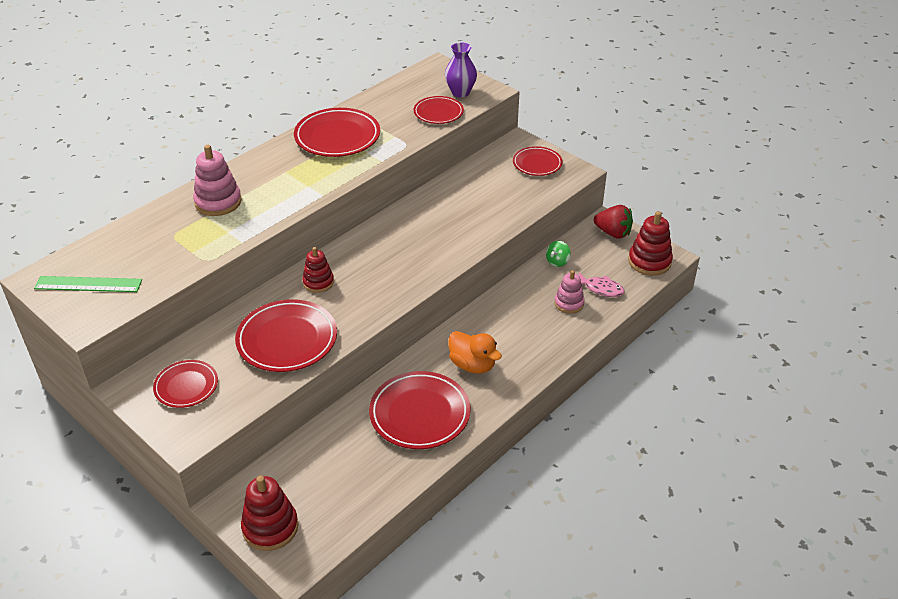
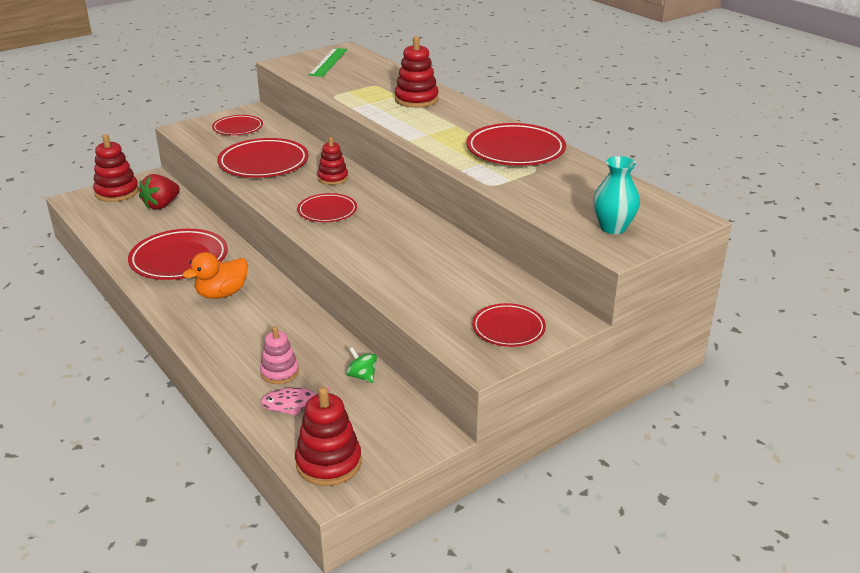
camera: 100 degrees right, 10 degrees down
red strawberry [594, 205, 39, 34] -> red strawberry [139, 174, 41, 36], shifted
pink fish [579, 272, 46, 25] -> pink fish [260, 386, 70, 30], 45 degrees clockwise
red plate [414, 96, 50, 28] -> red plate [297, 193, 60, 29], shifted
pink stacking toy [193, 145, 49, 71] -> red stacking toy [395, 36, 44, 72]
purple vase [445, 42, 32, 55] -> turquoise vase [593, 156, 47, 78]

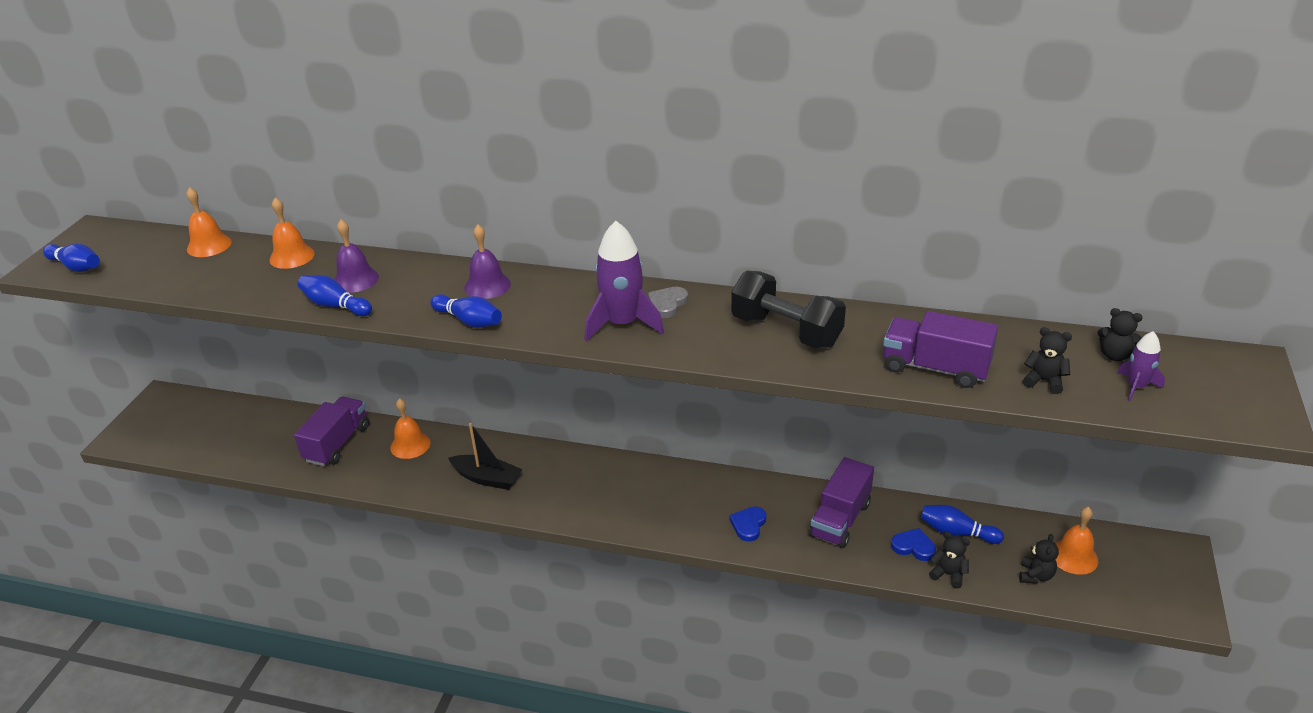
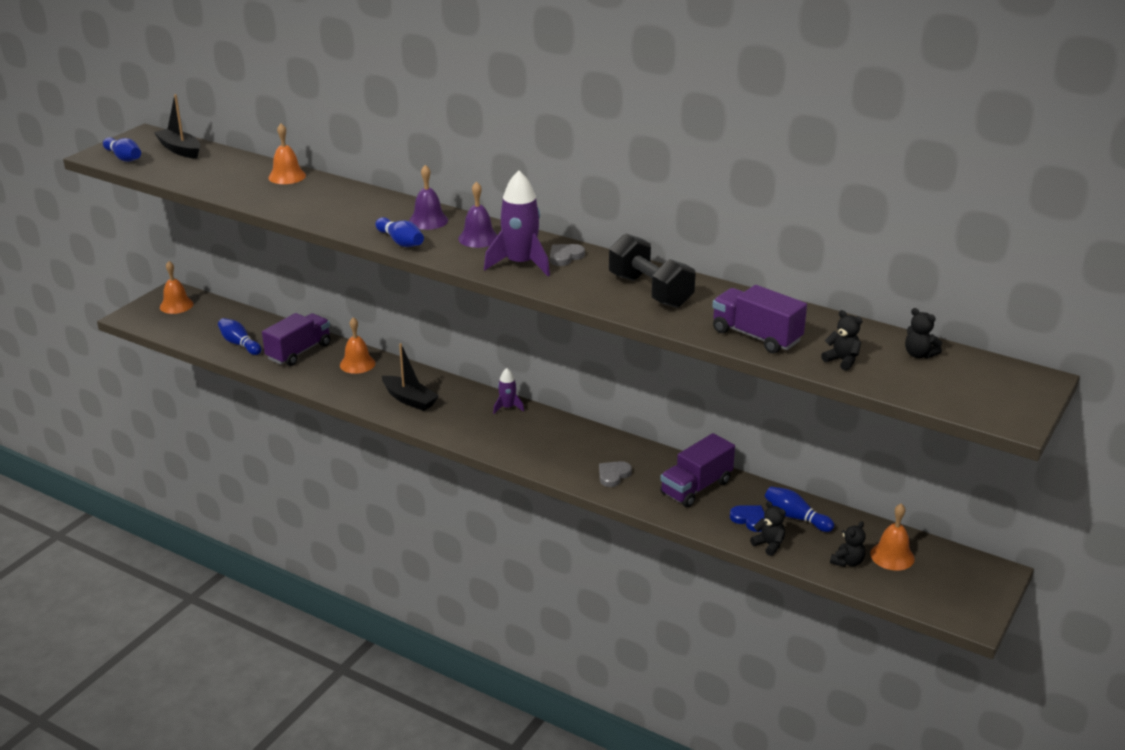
camera: 15 degrees right, 5 degrees down
none -> black boat [154, 94, 46, 65]
orange bell [186, 187, 46, 70] -> orange bell [160, 261, 33, 53], shifted
blue bowling pin [297, 275, 75, 41] -> blue bowling pin [218, 318, 43, 37], shifted
purple bell [334, 219, 45, 74] -> purple bell [458, 181, 40, 67], shifted
purple rocket [1117, 331, 48, 70] -> purple rocket [493, 368, 31, 46], shifted
blue heart [729, 506, 37, 36] -> grey heart [599, 461, 33, 26]

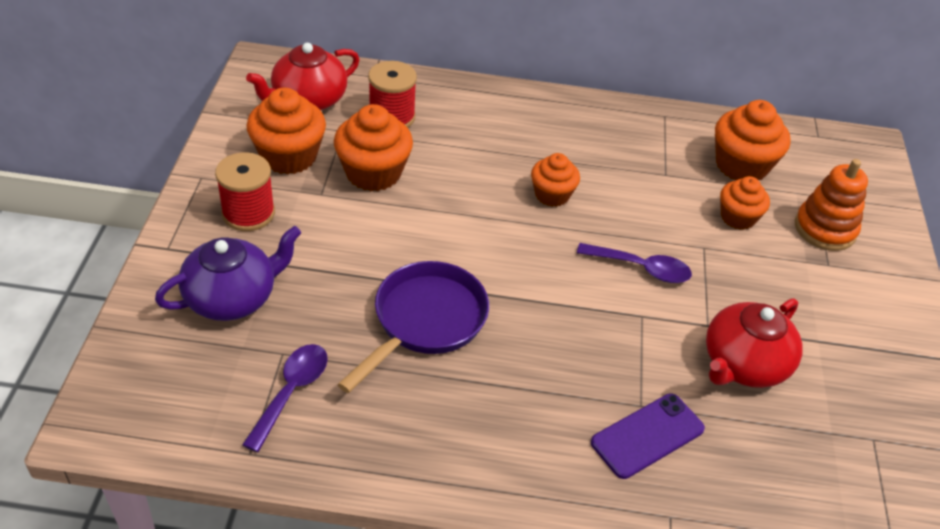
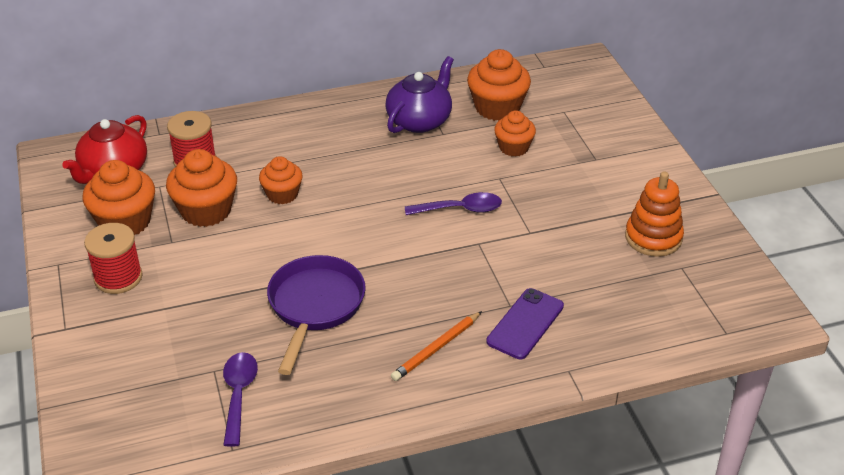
camera: 20 degrees left, 5 degrees down
orange cupcake [531, 153, 49, 54] -> orange cupcake [259, 156, 44, 48], shifted
purple teapot [155, 226, 146, 95] -> purple teapot [385, 56, 69, 77], shifted
none -> orange pencil [391, 311, 91, 70]
orange stacking toy [795, 159, 73, 92] -> orange stacking toy [625, 172, 59, 85], shifted
red teapot [706, 298, 96, 90] -> none

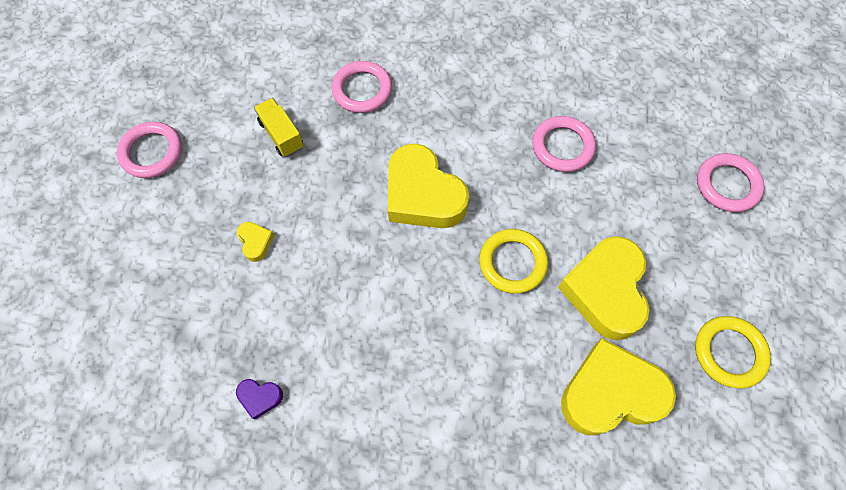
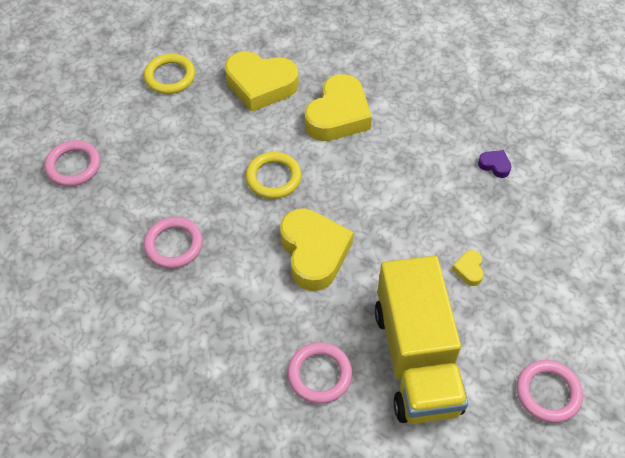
camera: 155 degrees left, 10 degrees down
yellow heart [558, 236, 92, 104] -> yellow heart [305, 74, 67, 67], shifted
yellow truck [254, 98, 50, 59] -> yellow truck [375, 256, 93, 168], x2.45

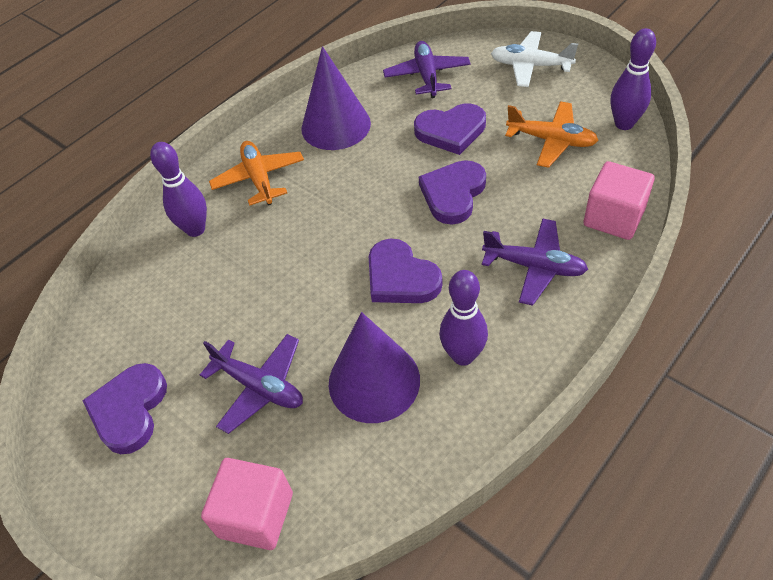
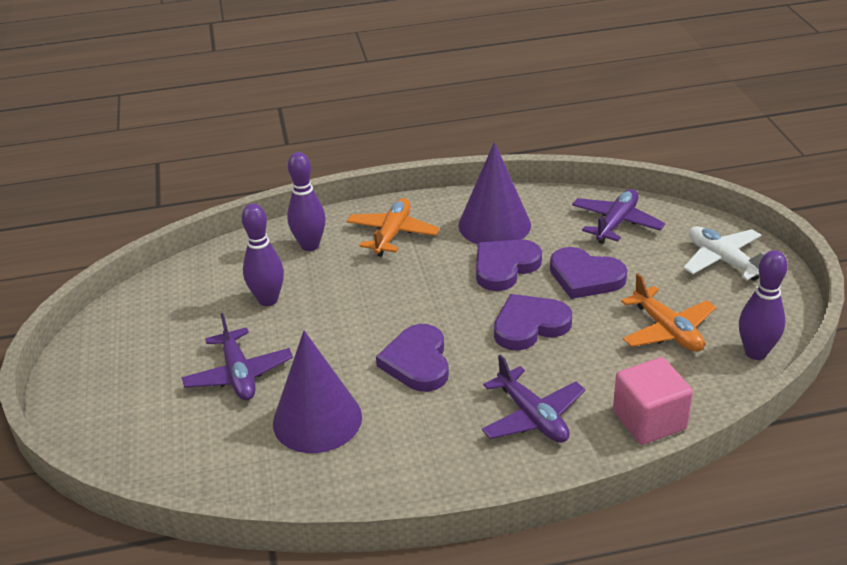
camera: 35 degrees right, 15 degrees down
purple bowling pin [439, 270, 49, 96] -> purple bowling pin [242, 203, 42, 103], shifted
purple heart [82, 363, 85, 91] -> purple heart [476, 239, 66, 52], shifted
pink cube [201, 458, 92, 92] -> none

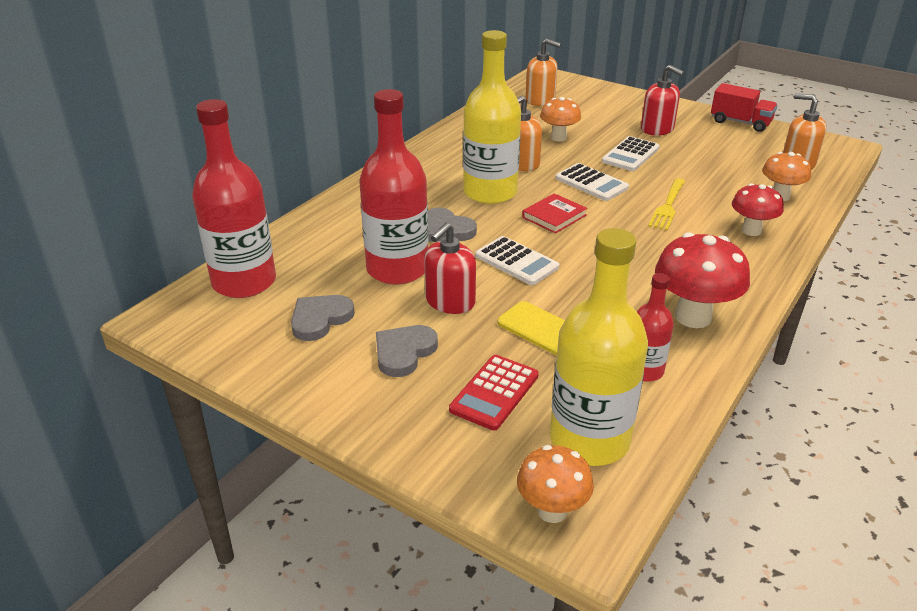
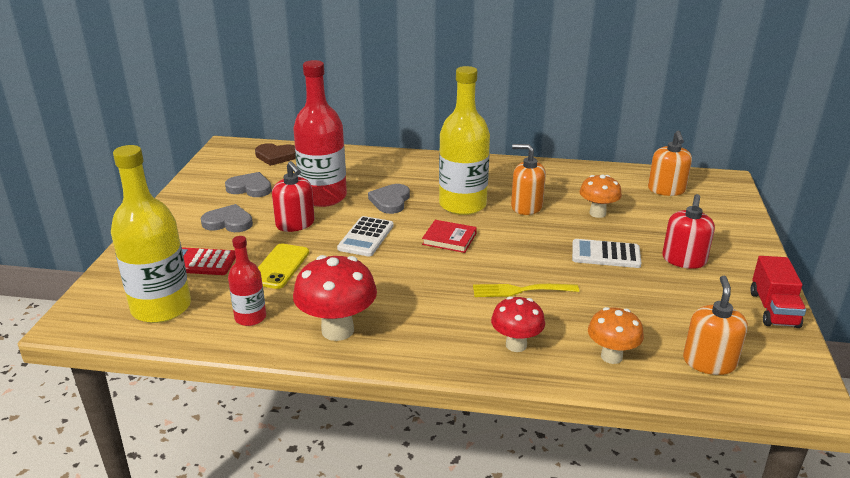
camera: 65 degrees right, 5 degrees down
red bottle [192, 99, 84, 199] -> brown heart [255, 143, 41, 23]
red soap dispenser [424, 223, 52, 91] -> red soap dispenser [272, 161, 43, 71], 135 degrees counterclockwise
orange mushroom [517, 445, 77, 78] -> none
white calculator [555, 163, 74, 38] -> none

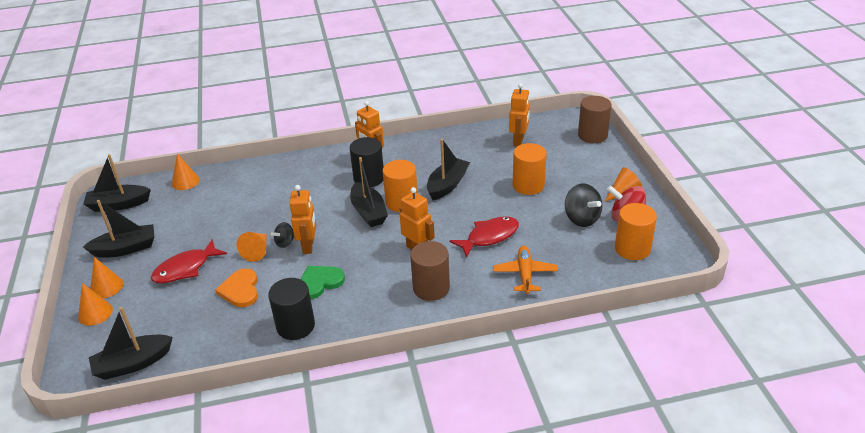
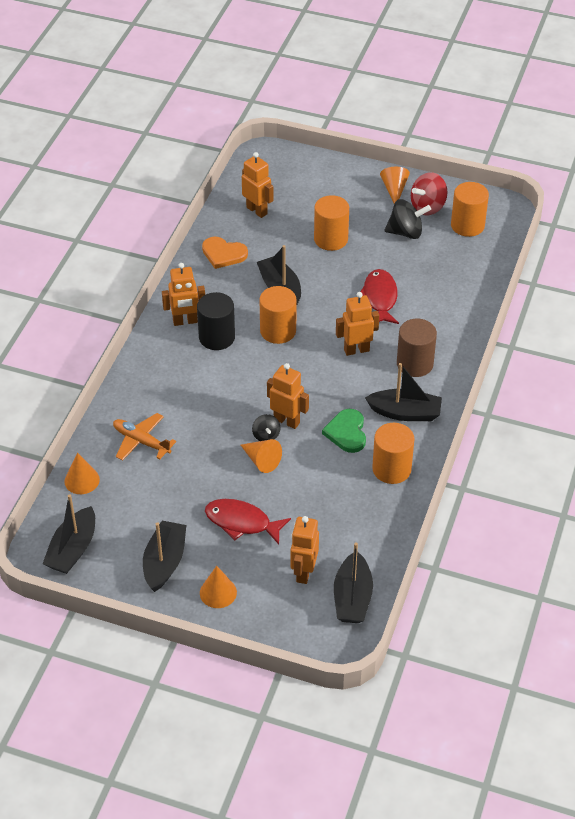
camera: 60 degrees left, 10 degrees up
orange plane [493, 246, 65, 48] -> orange plane [113, 413, 63, 48], shifted
orange heart [215, 268, 43, 39] -> orange heart [202, 237, 46, 32], shifted
red fish [151, 239, 76, 44] -> red fish [205, 499, 86, 46], 120 degrees clockwise
none -> orange robot [290, 516, 29, 68]
black boat [350, 157, 38, 70] -> black boat [365, 363, 77, 58], shifted
black cylinder [268, 278, 47, 62] -> orange cylinder [372, 423, 42, 61]
orange cone [78, 283, 35, 43] -> none
brown cylinder [578, 96, 34, 47] -> none

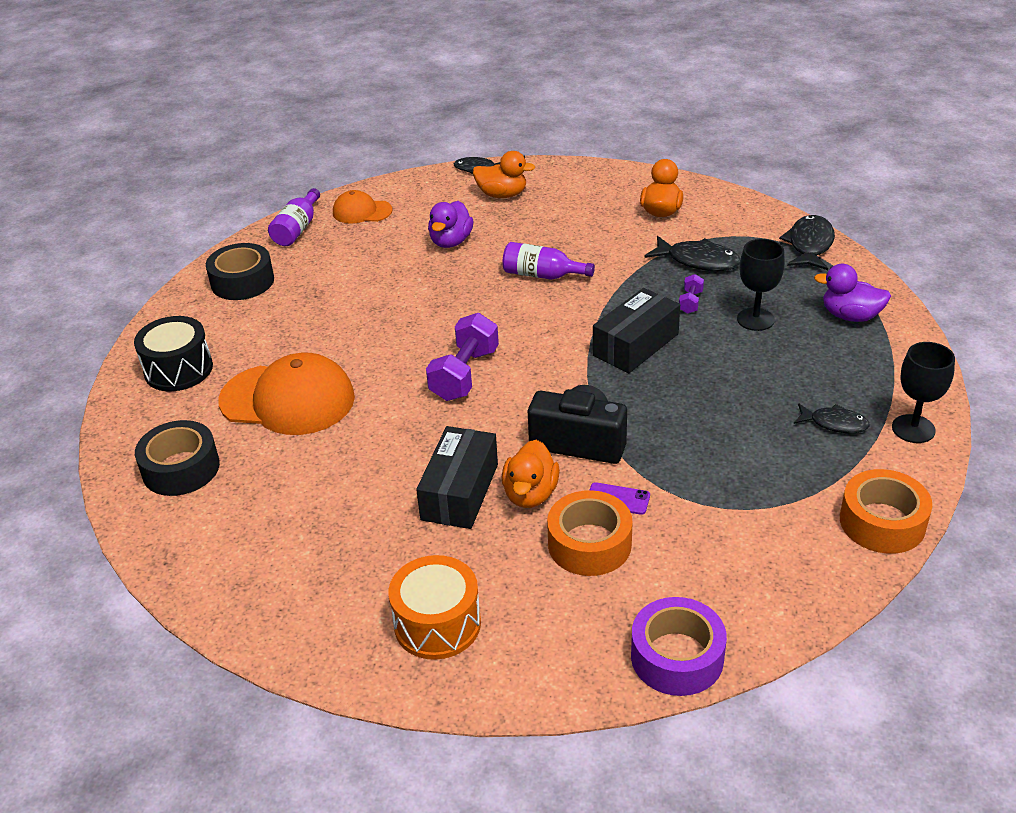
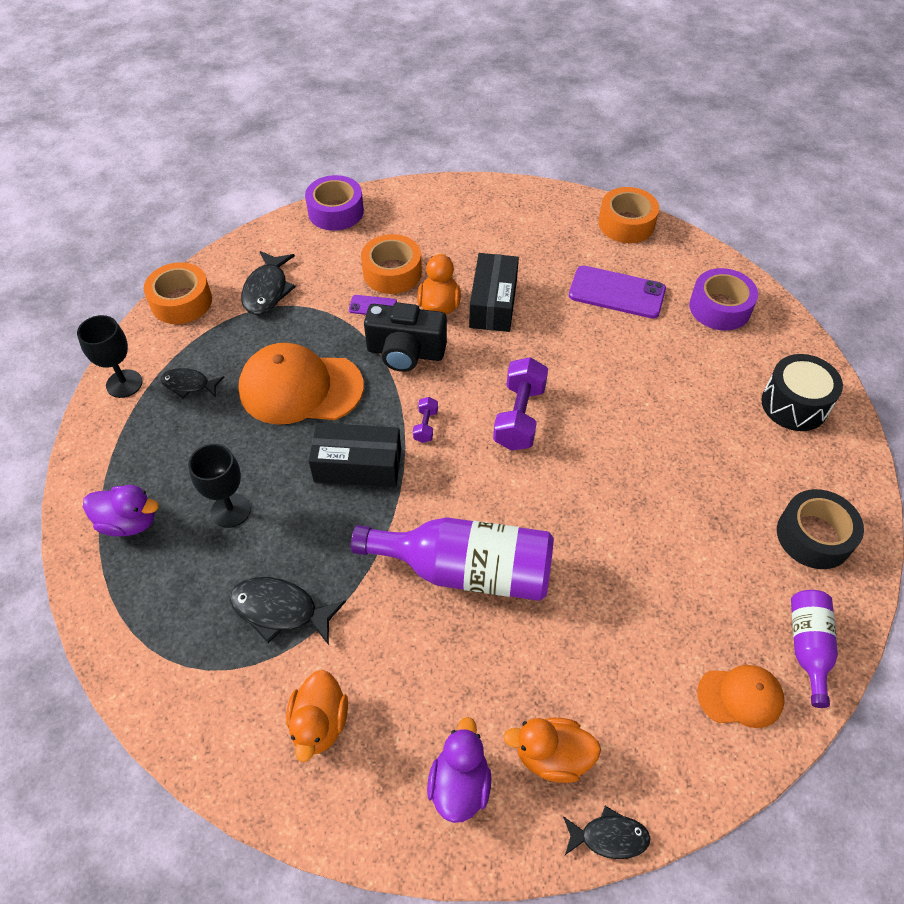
camera: 170 degrees right, 15 degrees up
orange cap [218, 353, 137, 82] -> orange cap [238, 343, 126, 82], shifted
black fish [779, 215, 56, 55] -> black fish [241, 251, 55, 64], shifted
black box [593, 288, 87, 85] -> black box [308, 423, 93, 64], 60 degrees clockwise
purple bottle [502, 242, 93, 38] -> purple bottle [351, 517, 203, 84], x1.83
purple dumbbell [679, 274, 25, 40] -> purple dumbbell [413, 397, 25, 46], shifted
purple duck [428, 201, 45, 47] -> purple duck [427, 717, 64, 106], shifted
none -> purple phone [569, 266, 97, 53]
none -> orange tape [598, 187, 61, 56]
black tape [135, 420, 85, 76] -> purple tape [689, 268, 69, 63]
orange drum [388, 555, 93, 105] -> none

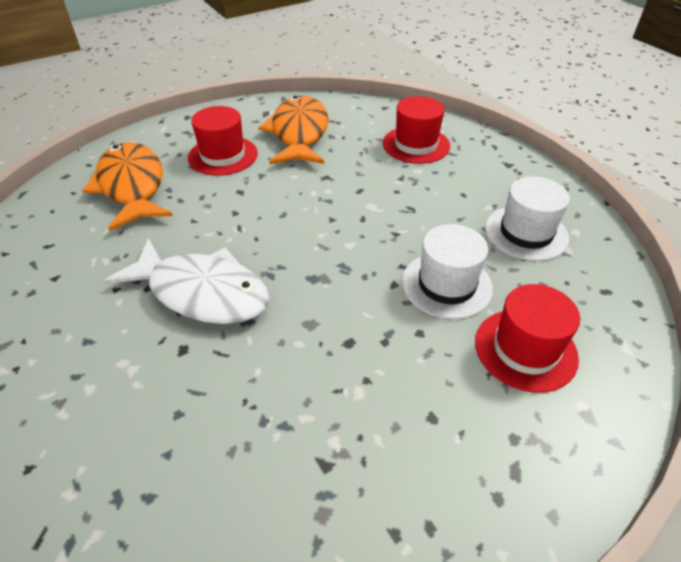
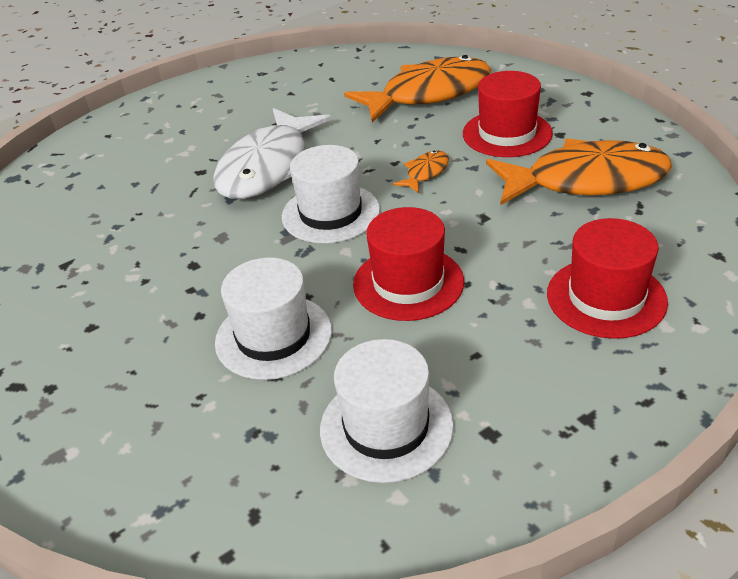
camera: 90 degrees right, 5 degrees down
none -> white hat [282, 145, 98, 99]
red hat [475, 284, 105, 109] -> red hat [353, 207, 111, 114], shifted
none -> orange fish [393, 151, 56, 42]

